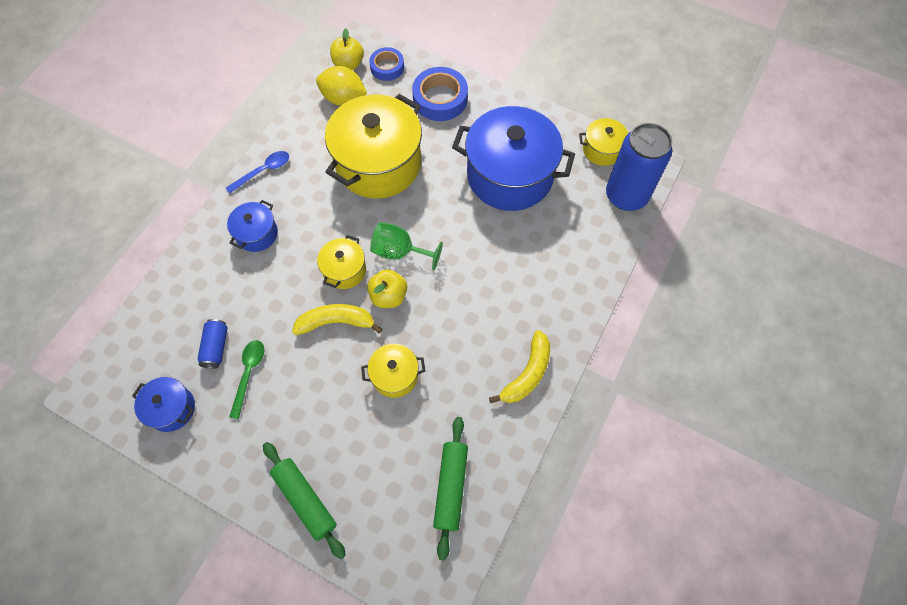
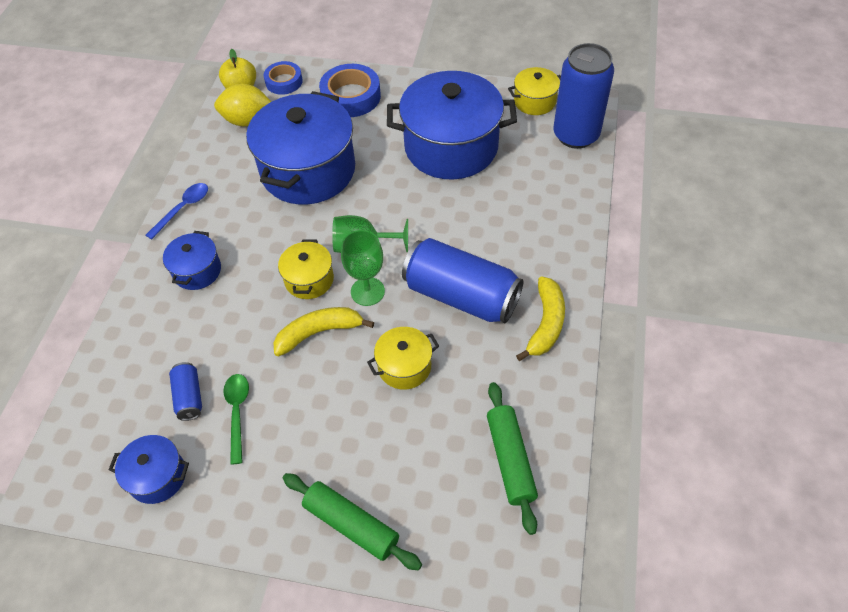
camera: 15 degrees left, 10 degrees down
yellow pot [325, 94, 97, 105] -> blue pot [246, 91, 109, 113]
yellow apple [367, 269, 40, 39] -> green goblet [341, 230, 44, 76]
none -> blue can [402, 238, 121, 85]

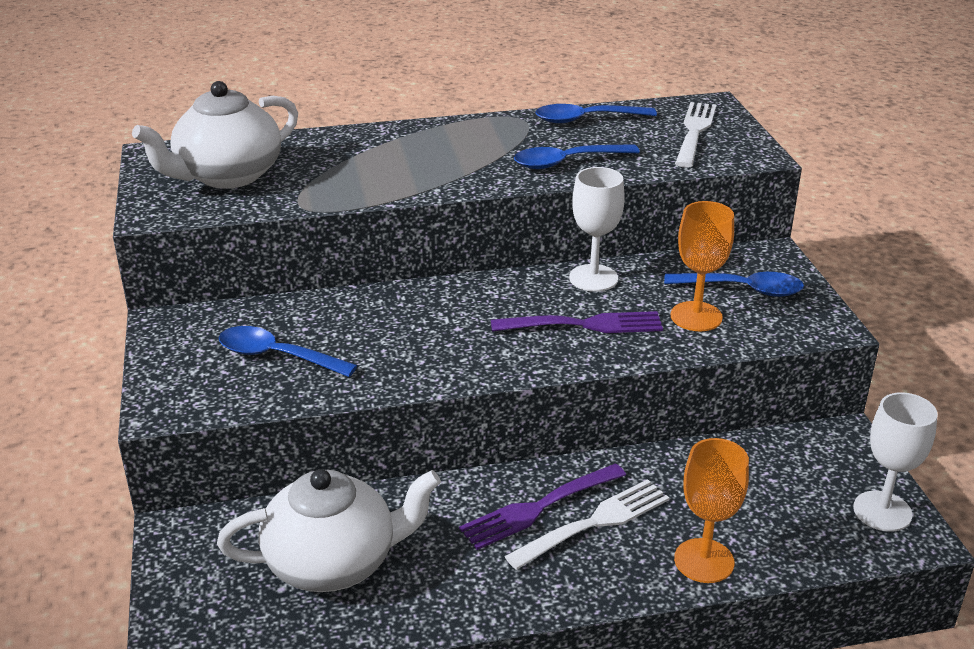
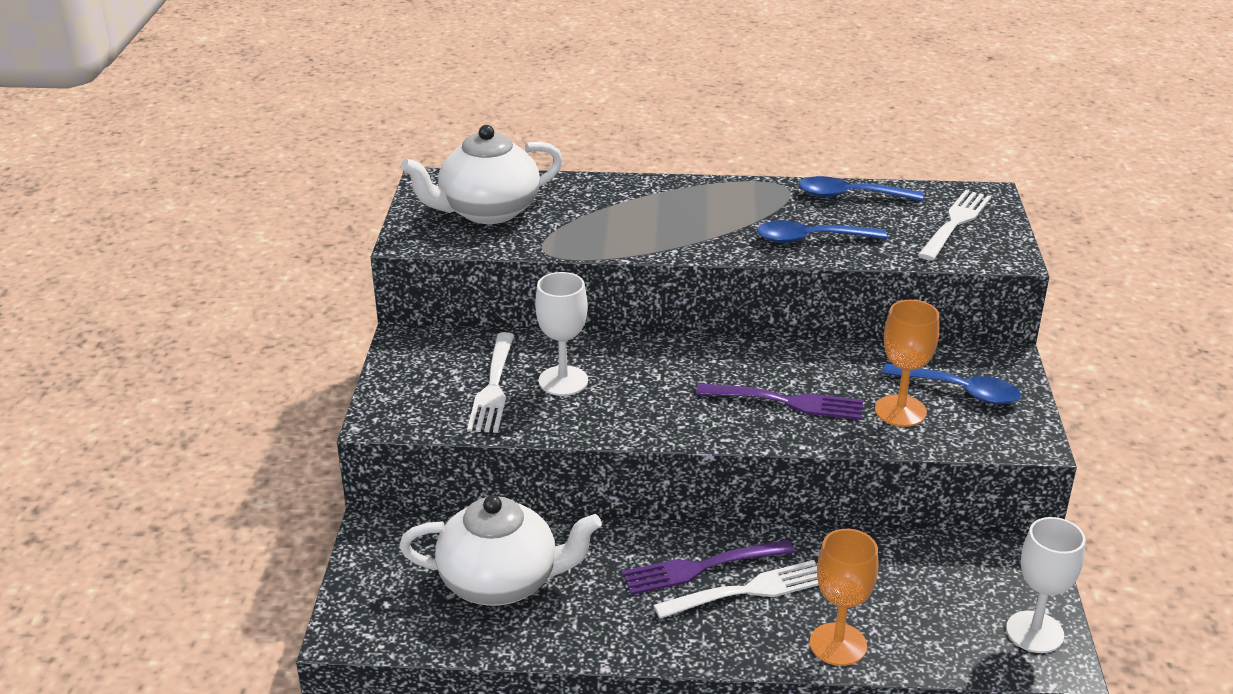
camera: 15 degrees right, 0 degrees up
blue spoon [219, 326, 138, 51] -> white fork [467, 332, 48, 101]
white goblet [569, 167, 56, 125] -> white goblet [535, 272, 53, 124], shifted

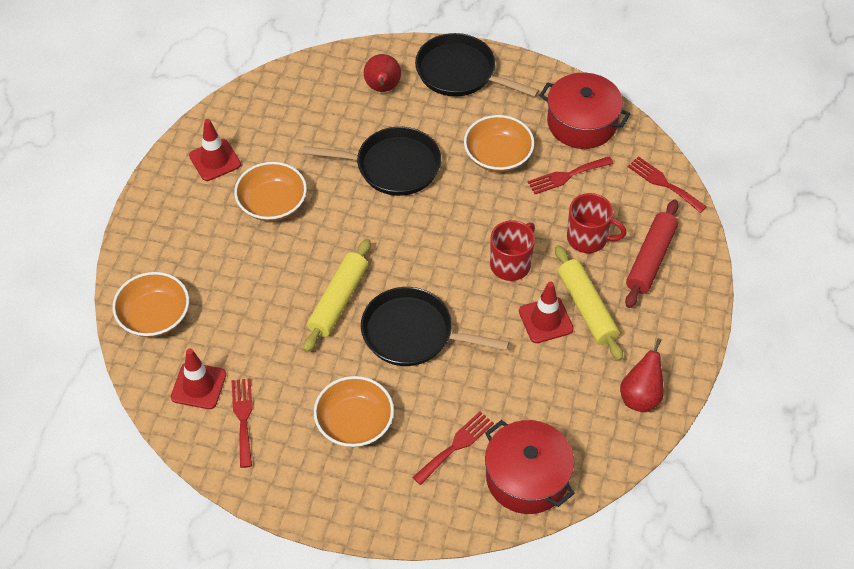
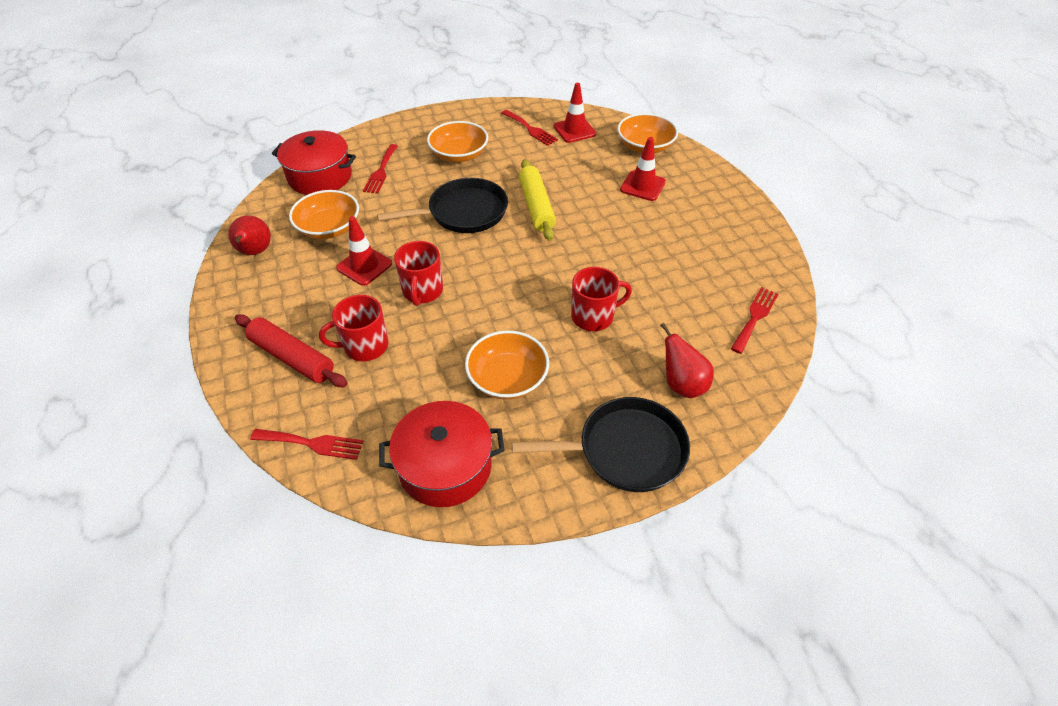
camera: 145 degrees right, 5 degrees down
red rolling pin [625, 200, 53, 108] -> red rolling pin [235, 314, 112, 73], 45 degrees counterclockwise
orange bowl [234, 162, 73, 59] -> orange bowl [289, 190, 70, 49], shifted
black pan [303, 127, 138, 69] -> red mug [571, 267, 61, 64]
red traffic cone [189, 119, 52, 62] -> red traffic cone [620, 137, 46, 64], shifted
red fork [528, 156, 86, 38] -> red fork [731, 287, 47, 67], shifted
yellow rolling pin [555, 245, 68, 116] -> none

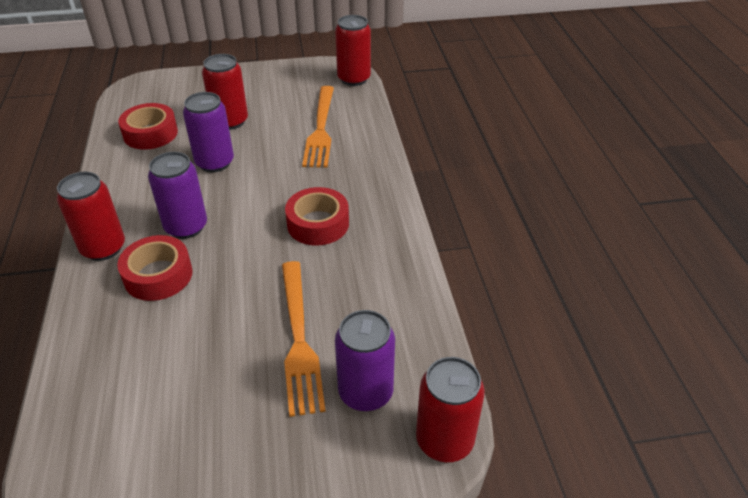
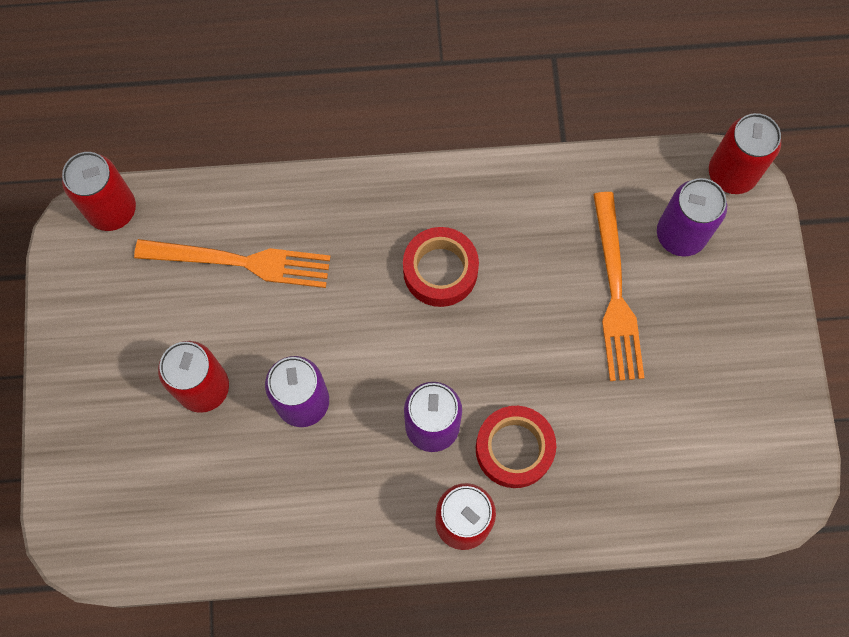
camera: 85 degrees left, 30 degrees up
orange fork [282, 261, 44, 156] -> orange fork [593, 192, 51, 189], 90 degrees clockwise
red tape [118, 103, 60, 47] -> none

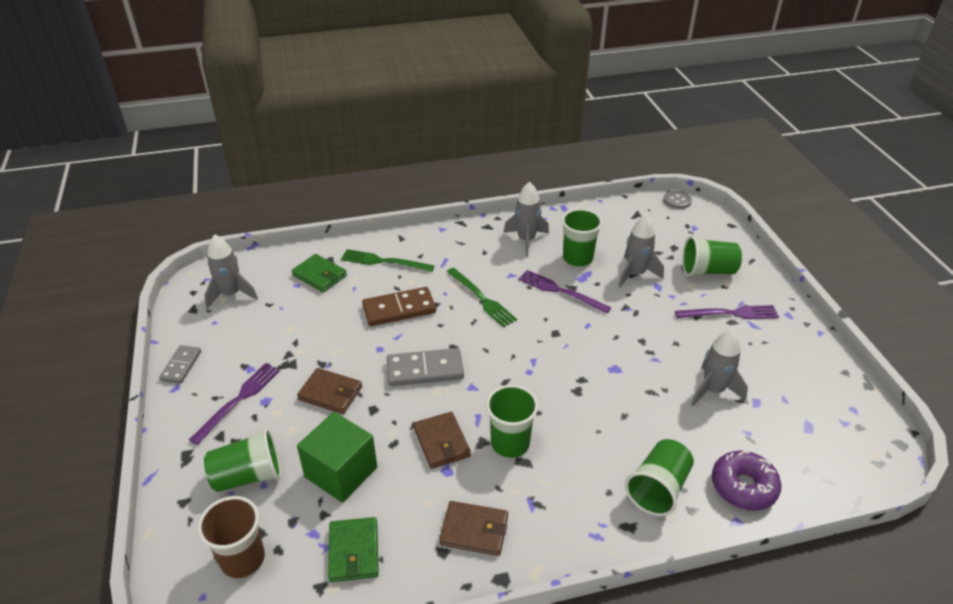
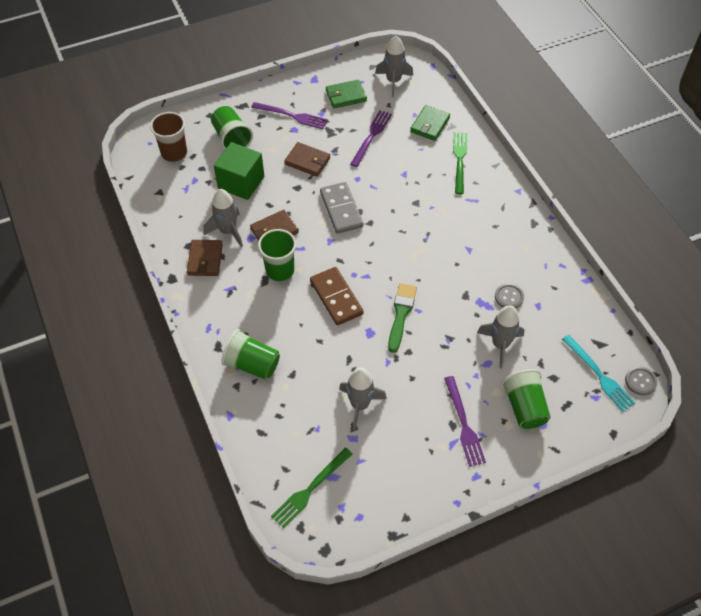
camera: 80 degrees right, 15 degrees up
grey rocket [503, 182, 46, 75] -> grey rocket [204, 189, 39, 59], shifted
green fork [447, 268, 70, 60] -> green fork [271, 448, 81, 80], shifted
brown wallet [297, 368, 65, 46] -> brown wallet [284, 142, 46, 35], 75 degrees counterclockwise
brown domino [362, 287, 74, 39] -> brown domino [310, 267, 54, 58], shifted
green wallet [328, 517, 51, 65] -> green wallet [326, 80, 41, 28], shifted
purple fork [518, 270, 93, 44] -> purple fork [350, 110, 42, 57], shifted
none -> green brush [388, 283, 29, 70]
green cup [562, 209, 40, 58] -> grey button [495, 283, 29, 26]
none -> turquoise fork [562, 335, 73, 77]
grey domino [159, 345, 42, 39] -> none
purple donut [712, 450, 69, 61] -> none

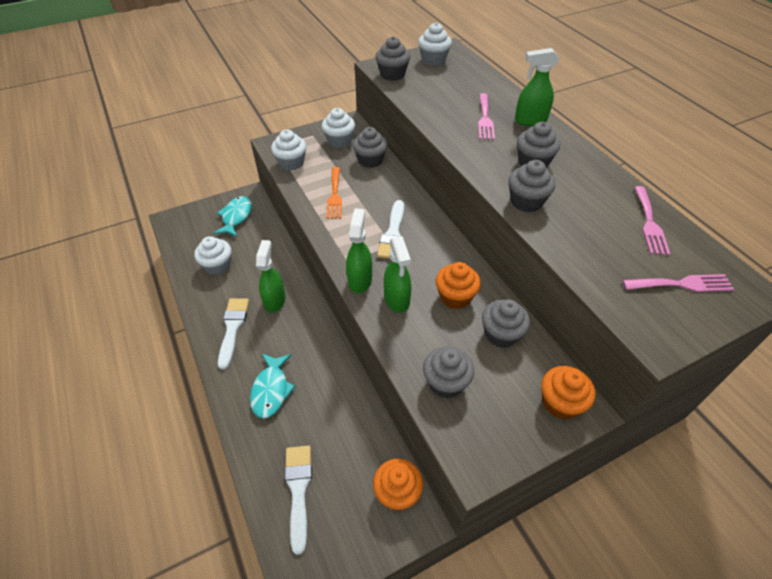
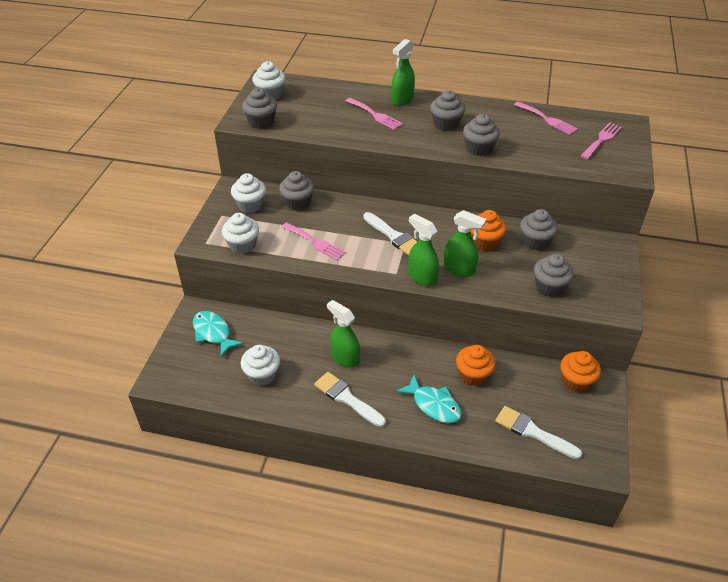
camera: 50 degrees left, 5 degrees down
orange fork [327, 167, 15, 52] -> pink fork [282, 222, 64, 38]
orange cupcake [541, 366, 55, 53] -> orange cupcake [456, 345, 40, 41], shifted

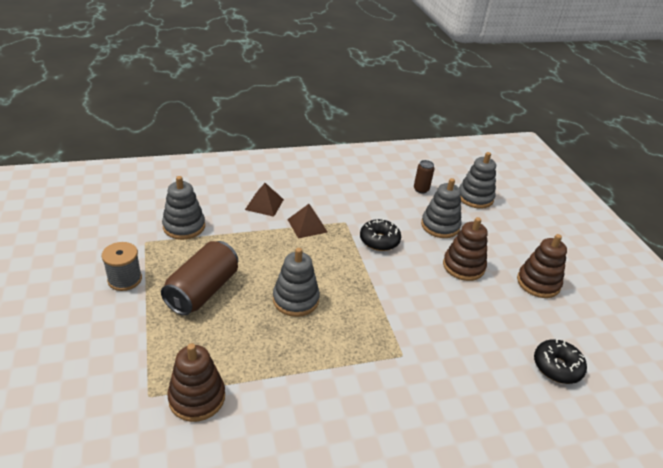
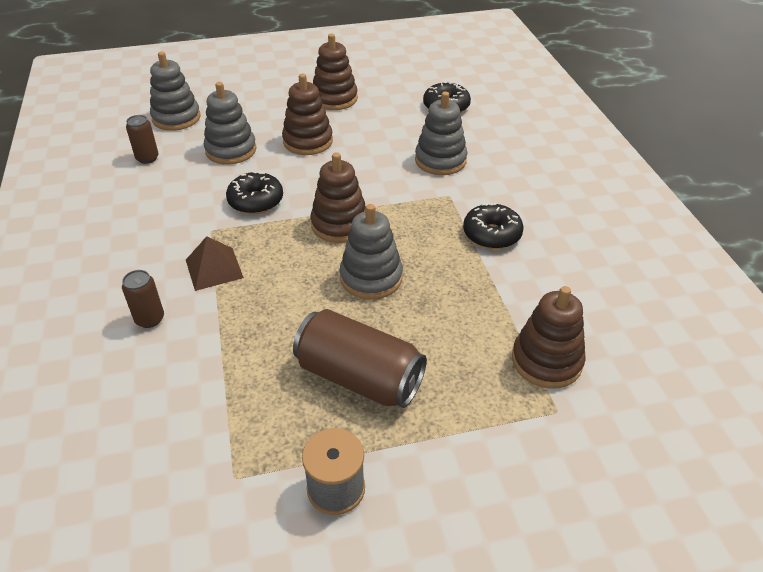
camera: 85 degrees left, 5 degrees up
brown pyramid [245, 183, 39, 34] -> brown can [122, 270, 42, 58]
none -> brown stacking toy [310, 152, 56, 91]
grey stacking toy [162, 176, 43, 64] -> grey stacking toy [415, 91, 52, 84], shifted
none -> black donut [463, 203, 61, 46]

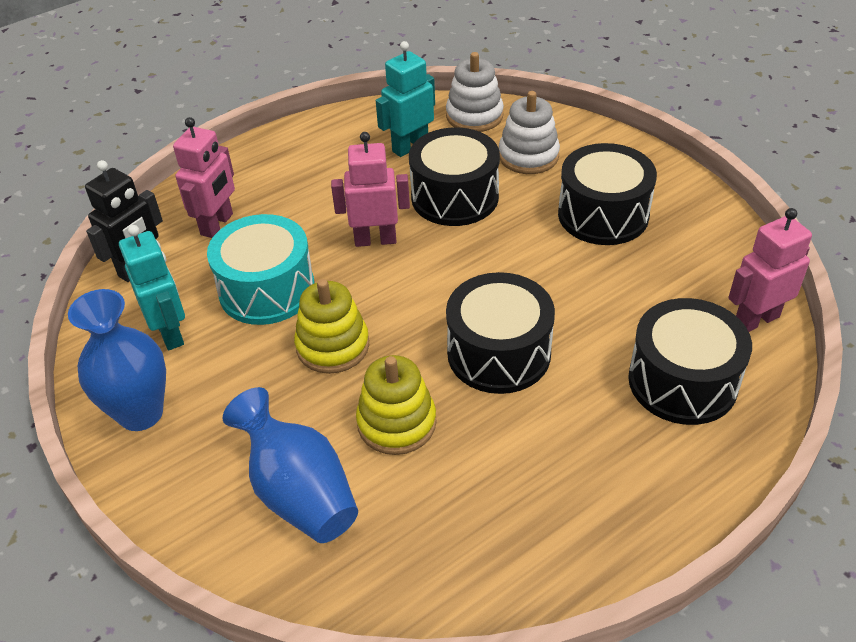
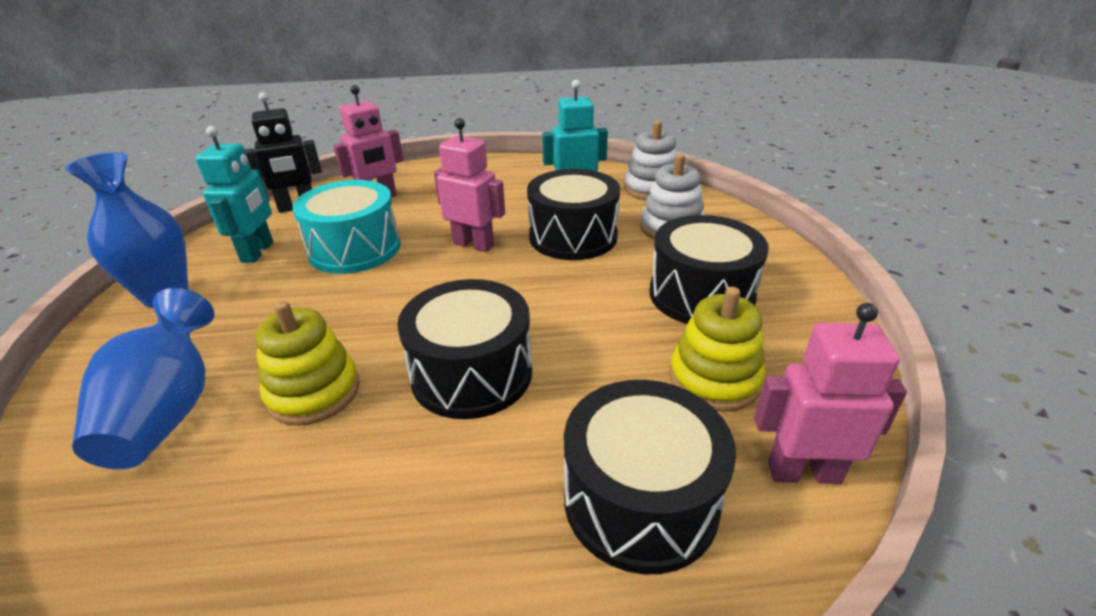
camera: 30 degrees right, 10 degrees down
yellow stacking toy [294, 279, 75, 95] -> yellow stacking toy [670, 287, 95, 124], shifted

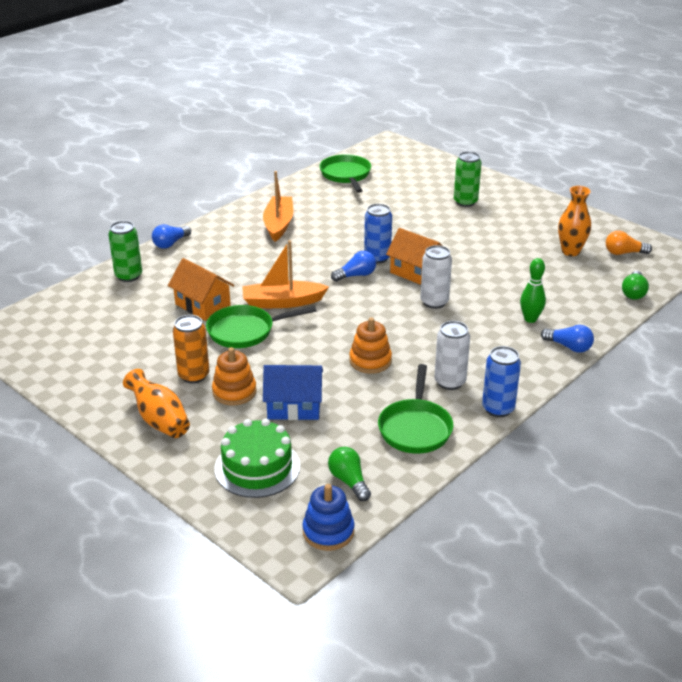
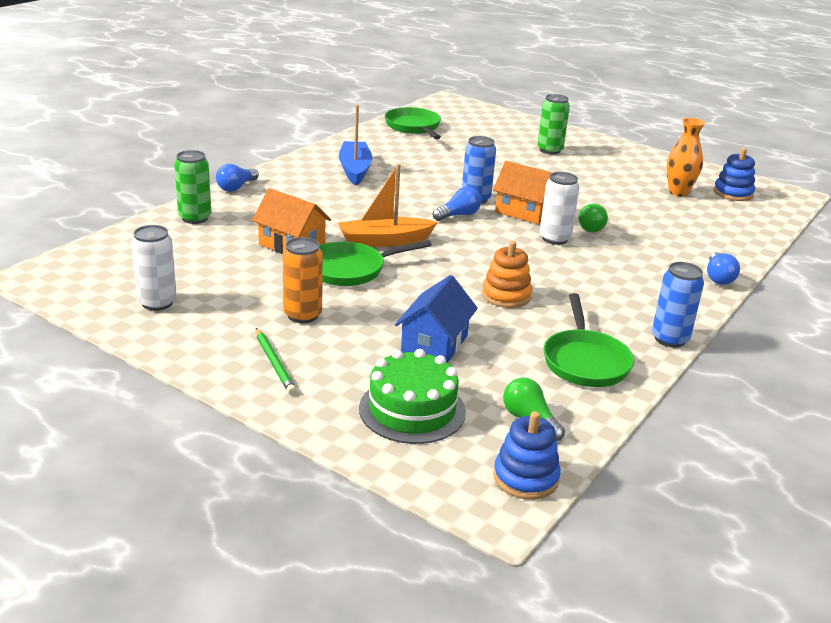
camera: 10 degrees left, 5 degrees down
white can [434, 321, 36, 69] -> white can [131, 225, 46, 86], shifted
orange vase [123, 369, 67, 69] -> green pencil [256, 328, 40, 66]
orange boat [263, 171, 30, 71] -> blue boat [339, 104, 34, 81]
blue house [263, 365, 60, 55] -> blue house [395, 275, 83, 88], 60 degrees counterclockwise
green light bulb [622, 271, 27, 29] -> green light bulb [578, 203, 30, 29], shifted
blue light bulb [541, 325, 53, 28] -> blue light bulb [707, 252, 33, 33], 75 degrees clockwise
orange light bulb [606, 231, 46, 24] -> blue stacking toy [714, 148, 41, 53]
orange stacking toy [212, 347, 45, 59] -> none
green bowling pin [520, 258, 26, 65] -> none

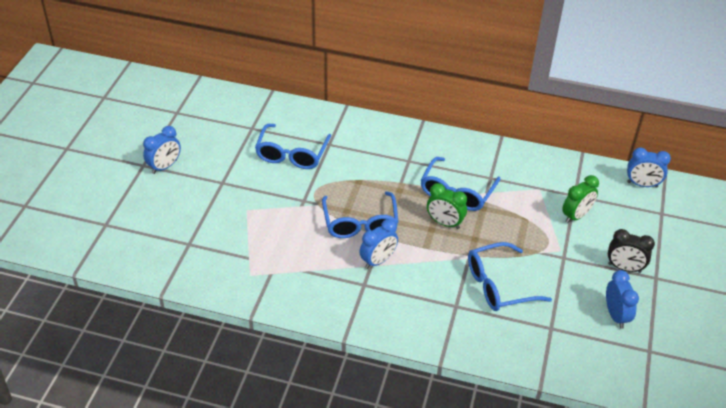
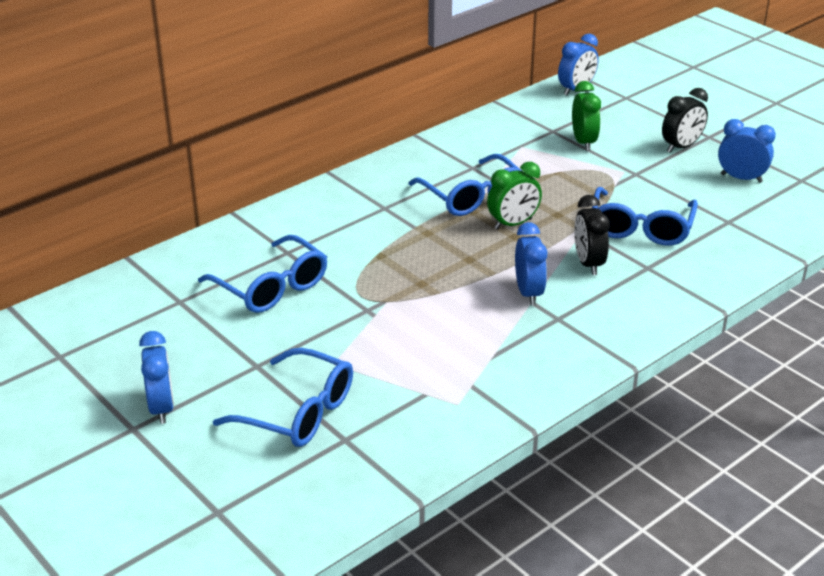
camera: 55 degrees left, 10 degrees down
blue glasses [322, 192, 77, 46] -> blue glasses [213, 348, 140, 99], shifted
none -> black clock [574, 195, 36, 80]

